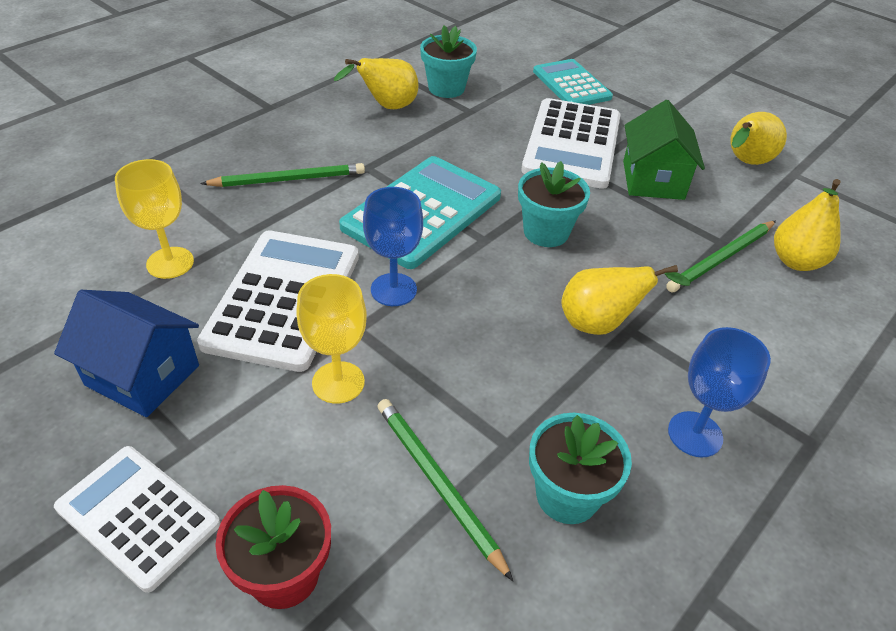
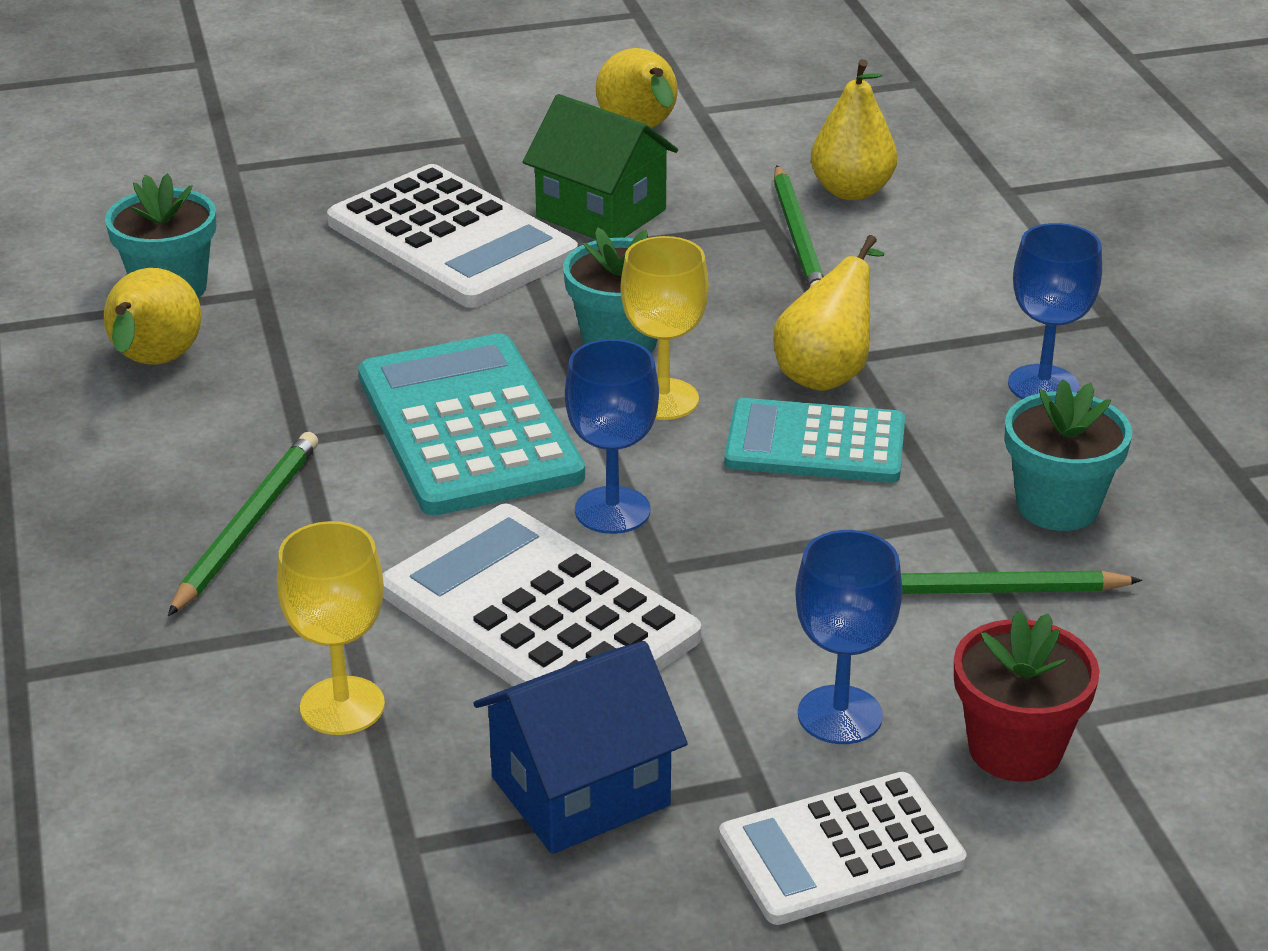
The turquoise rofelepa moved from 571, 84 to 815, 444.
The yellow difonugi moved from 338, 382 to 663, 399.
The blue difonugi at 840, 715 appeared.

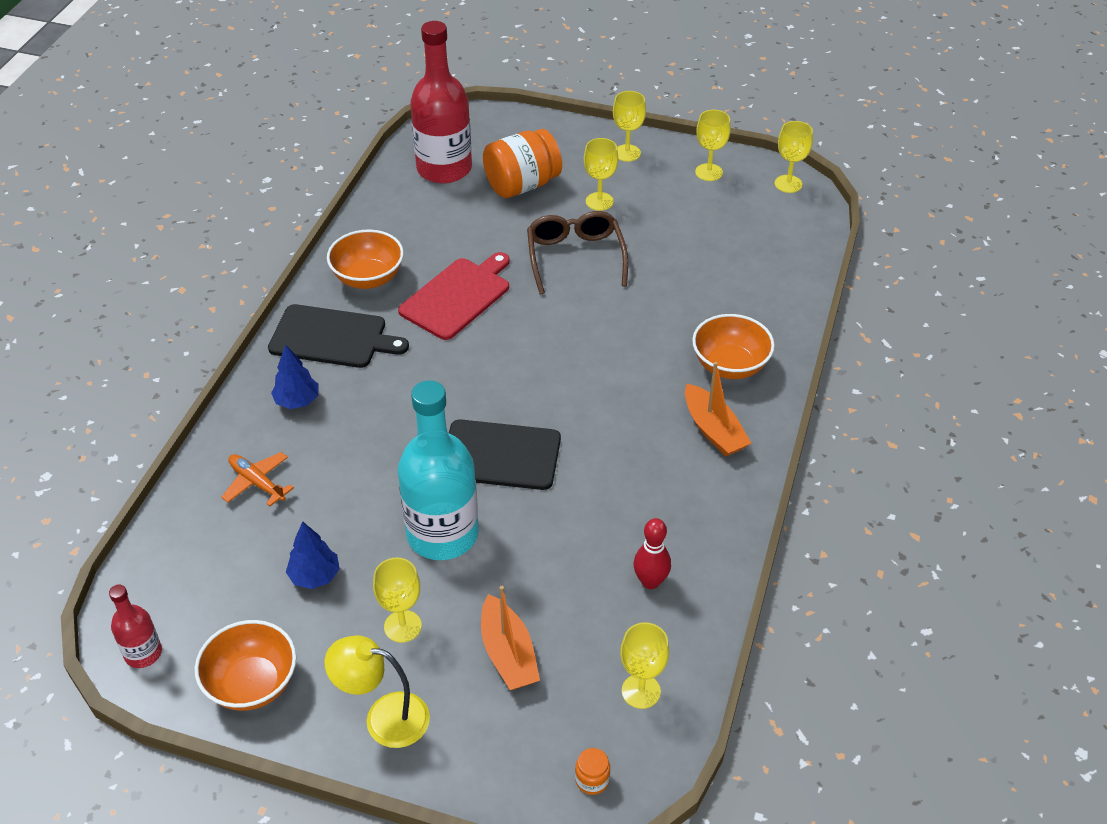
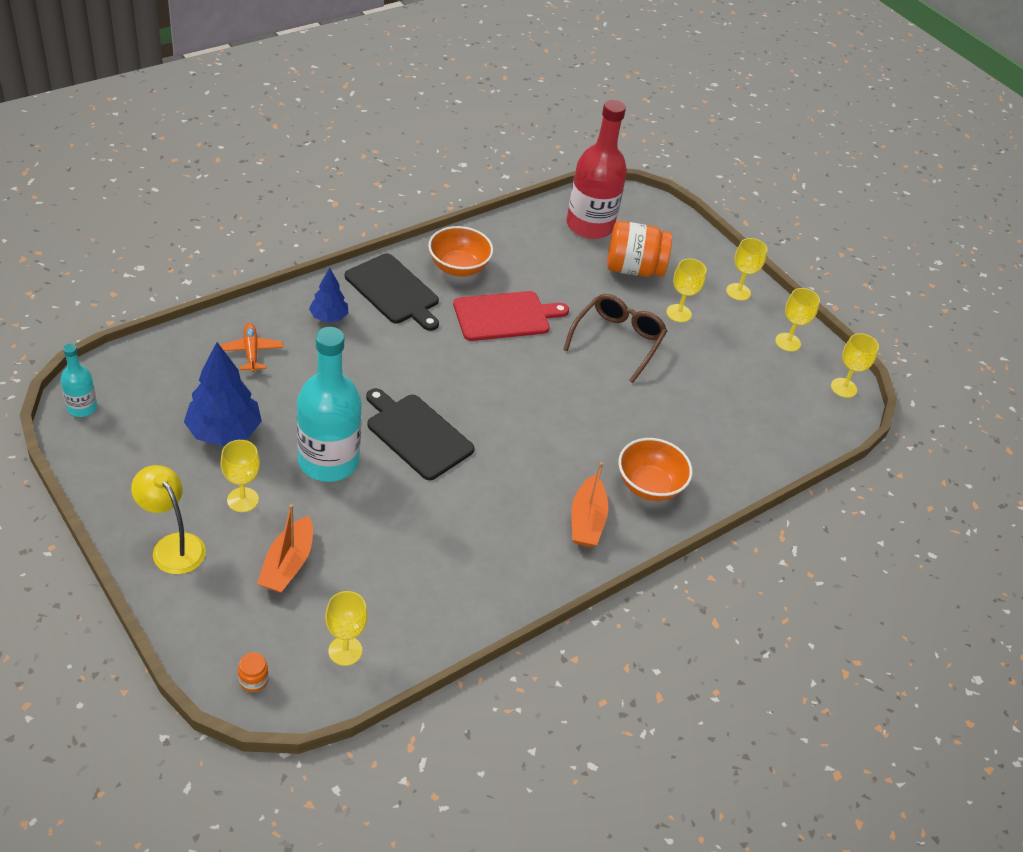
The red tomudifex at 650, 581 disappeared.
The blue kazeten at 315, 576 changed to 1.73 times the size.
The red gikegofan at 143, 653 became the turquoise gikegofan at 82, 407.
The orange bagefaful at 252, 684 disappeared.

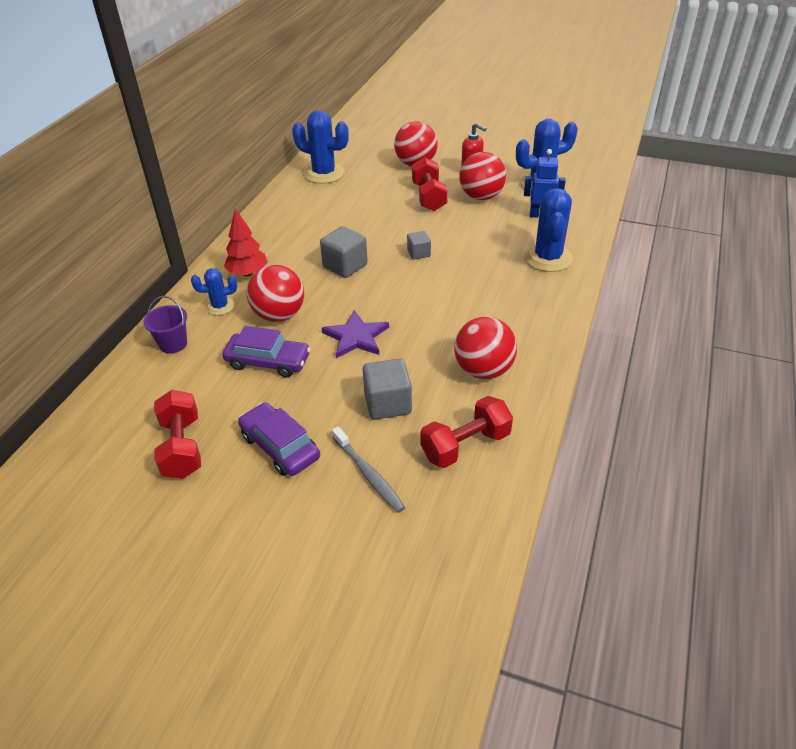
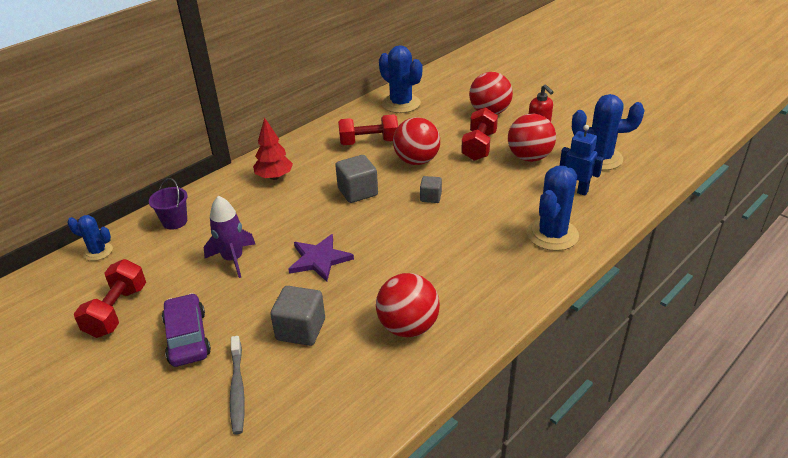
The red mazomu moved from 279, 315 to 416, 161.
The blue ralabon moved from 220, 306 to 98, 252.
The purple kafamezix at 268, 362 was replaced by the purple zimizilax at 233, 259.
The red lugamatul moved from 465, 445 to 369, 142.

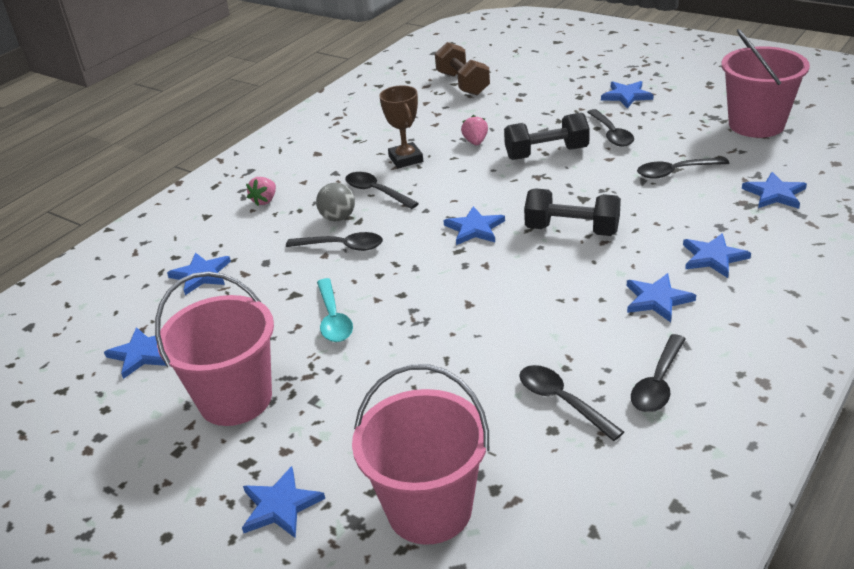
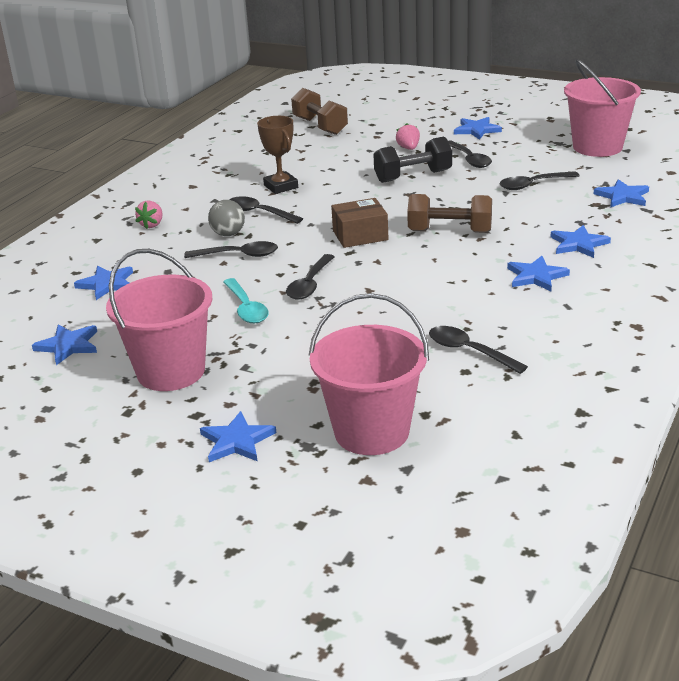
The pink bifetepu moved from 475, 142 to 408, 148.
The black lugamatul at 572, 230 became the brown lugamatul at 450, 231.
The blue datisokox at 474, 228 was replaced by the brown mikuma at 360, 235.
The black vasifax moved from 658, 383 to 310, 284.

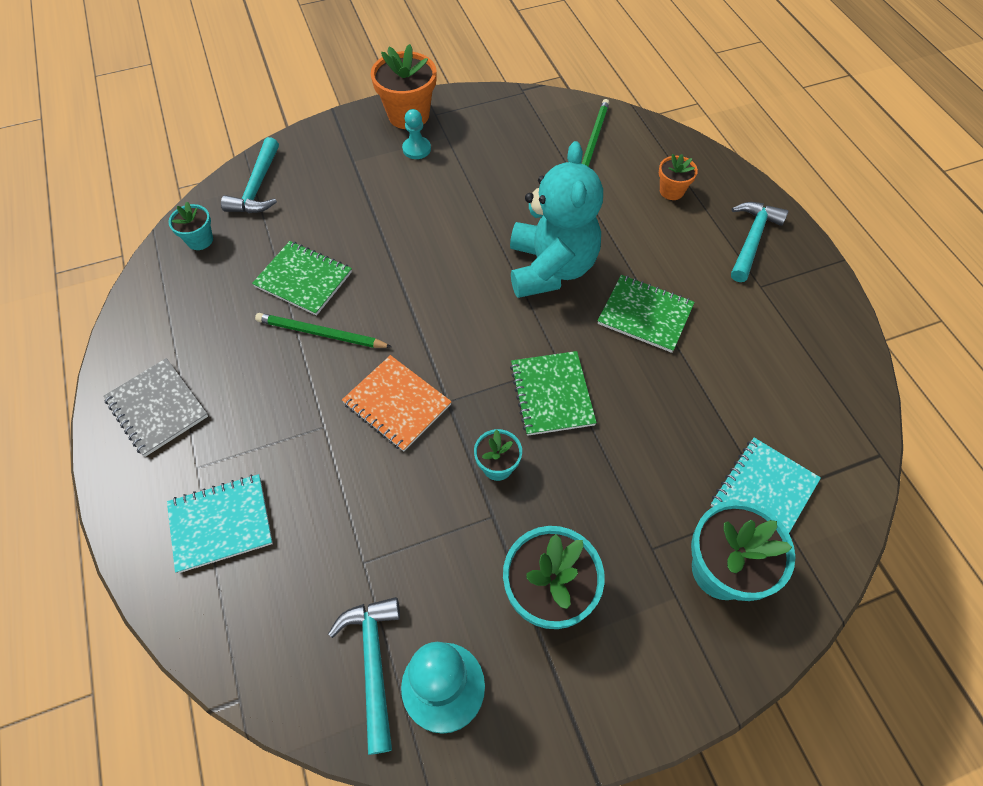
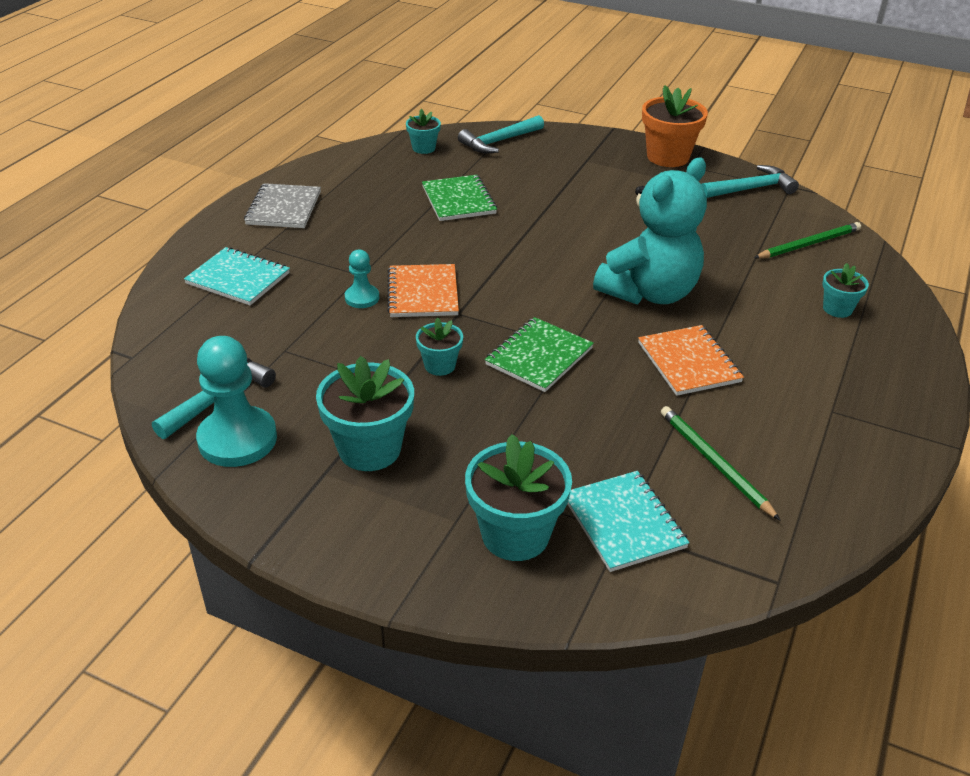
The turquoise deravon moved from 416, 149 to 362, 298.
The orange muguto at 671, 191 became the turquoise muguto at 837, 309.
The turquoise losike moved from 751, 239 to 751, 189.
The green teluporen at 645, 315 became the orange teluporen at 688, 362.
The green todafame moved from 321, 333 to 714, 463.
The turquoise teluporen at 763, 493 turned 75 degrees clockwise.

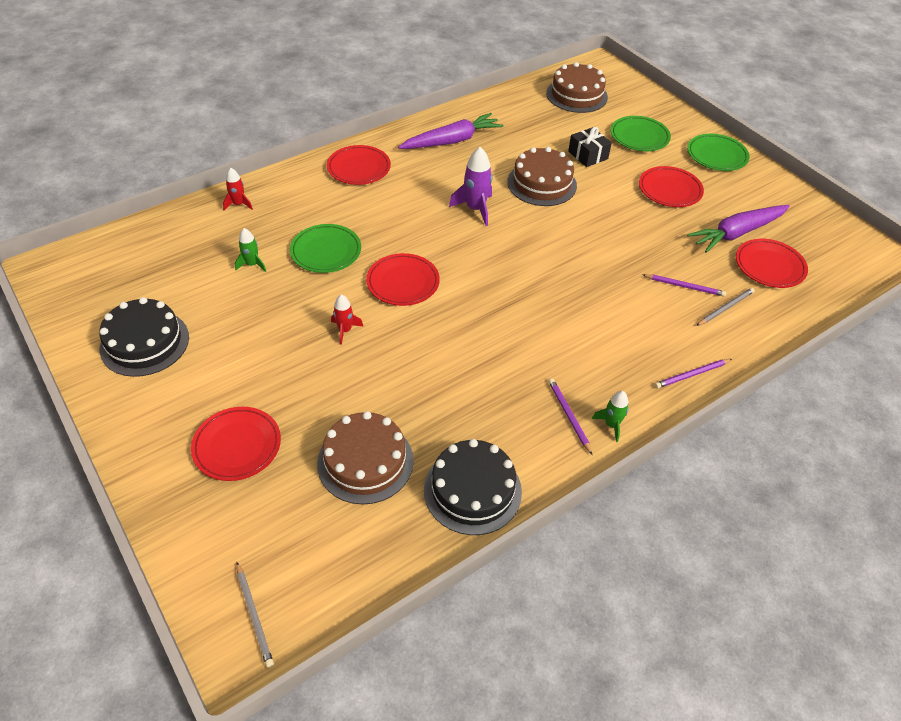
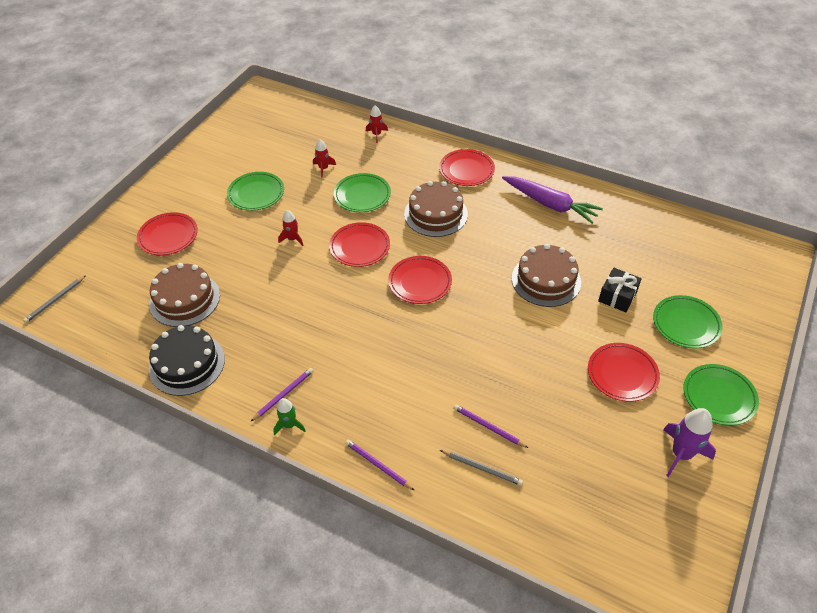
The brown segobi moved from 576, 95 to 436, 214.
The purple zimizilax moved from 475, 209 to 681, 454.
The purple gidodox at 737, 233 disappeared.
The green zimizilax at 252, 264 became the red zimizilax at 323, 168.
The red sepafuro moved from 769, 266 to 420, 282.
The purple todafame at 684, 286 turned 135 degrees clockwise.
The black segobi at 145, 343 disappeared.
The green sepafuro at 256, 194 appeared.

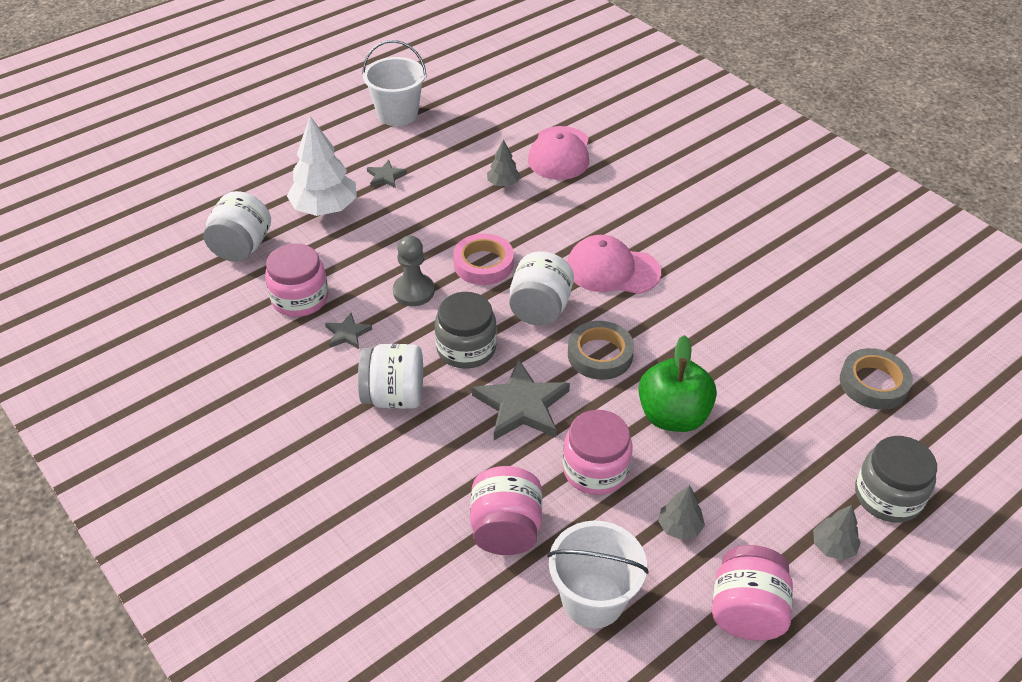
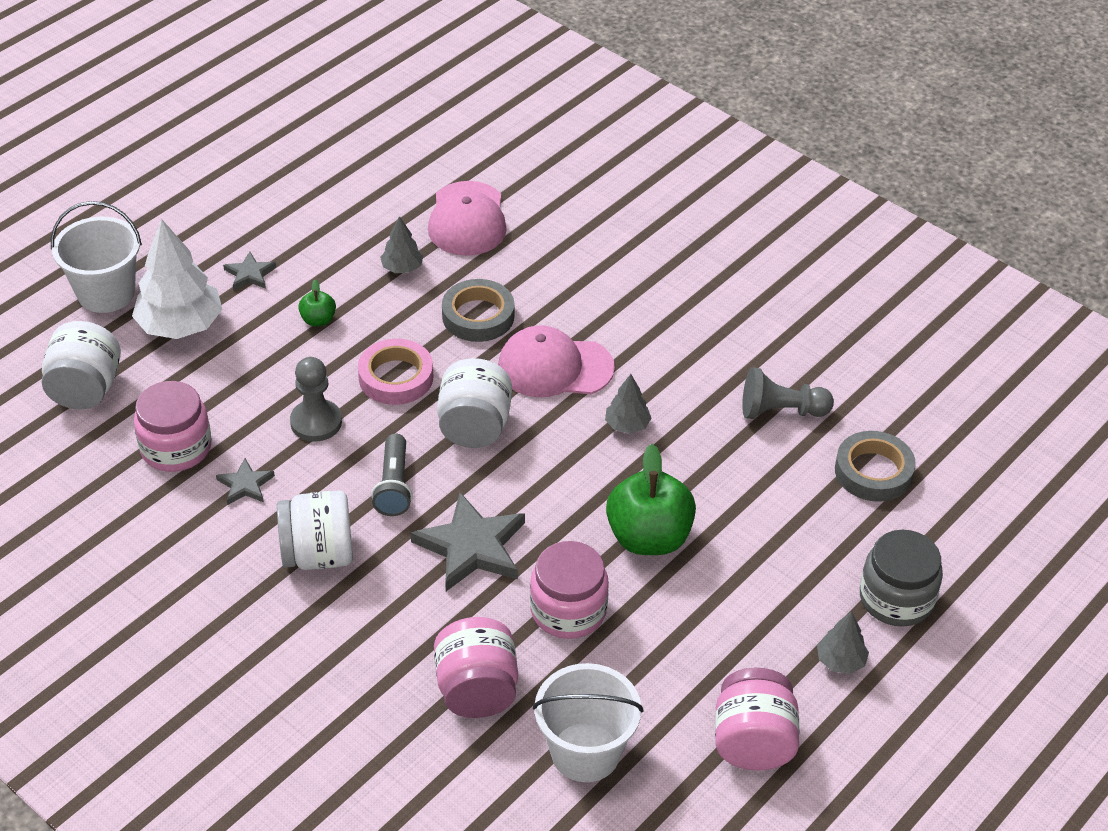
The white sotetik moved from 397, 114 to 106, 293.
The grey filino at 466, 348 was replaced by the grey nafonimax at 394, 486.
The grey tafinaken moved from 600, 355 to 478, 316.
The grey kazeten moved from 679, 527 to 627, 425.
The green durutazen at 318, 320 appeared.
The grey deravon at 780, 411 appeared.

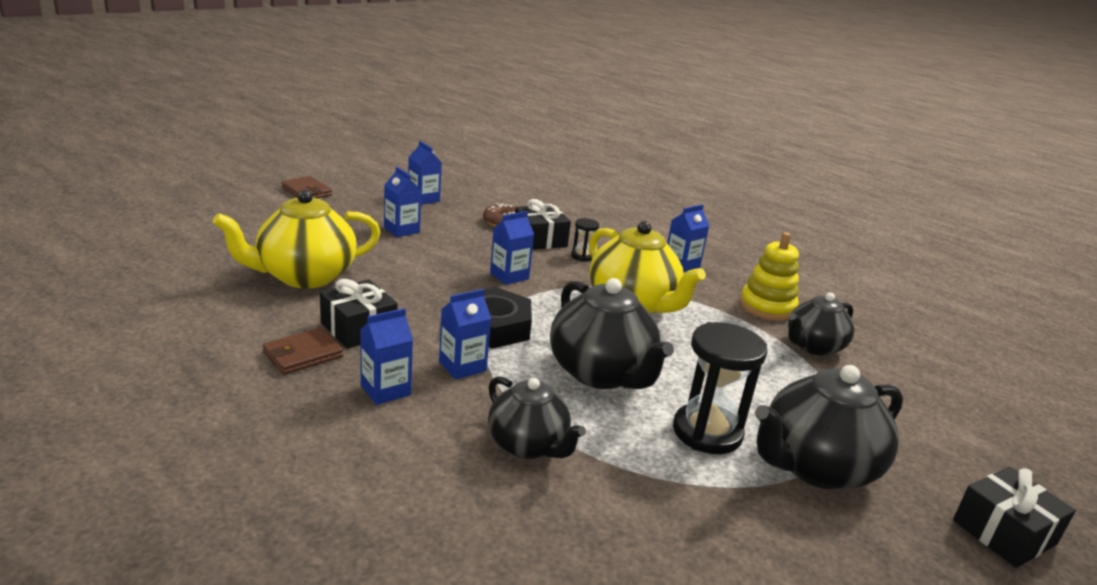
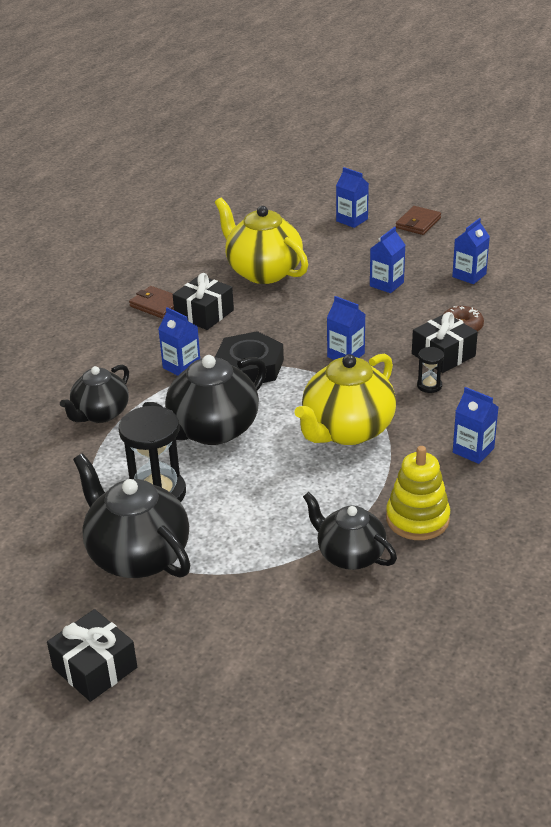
The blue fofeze moved from 385, 390 to 352, 220.

